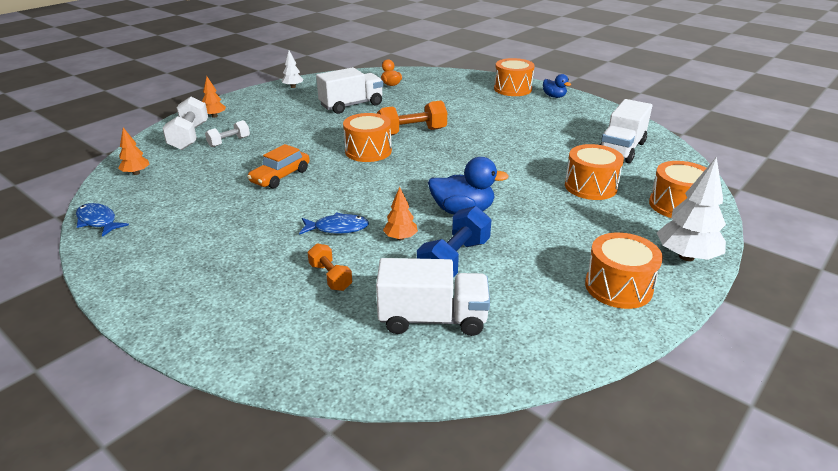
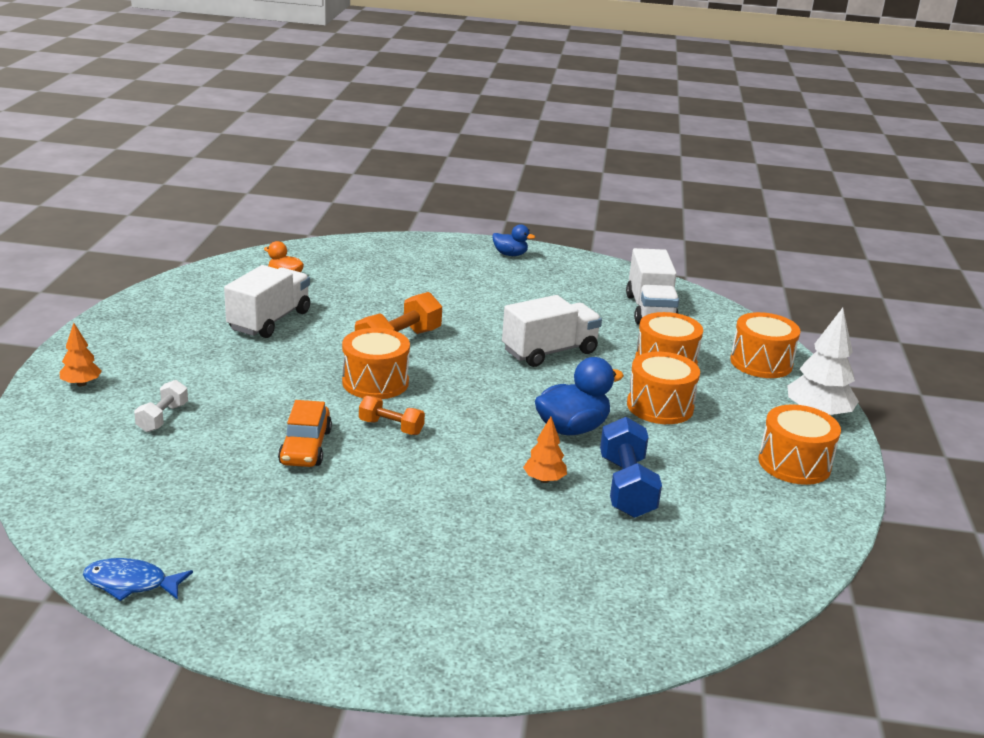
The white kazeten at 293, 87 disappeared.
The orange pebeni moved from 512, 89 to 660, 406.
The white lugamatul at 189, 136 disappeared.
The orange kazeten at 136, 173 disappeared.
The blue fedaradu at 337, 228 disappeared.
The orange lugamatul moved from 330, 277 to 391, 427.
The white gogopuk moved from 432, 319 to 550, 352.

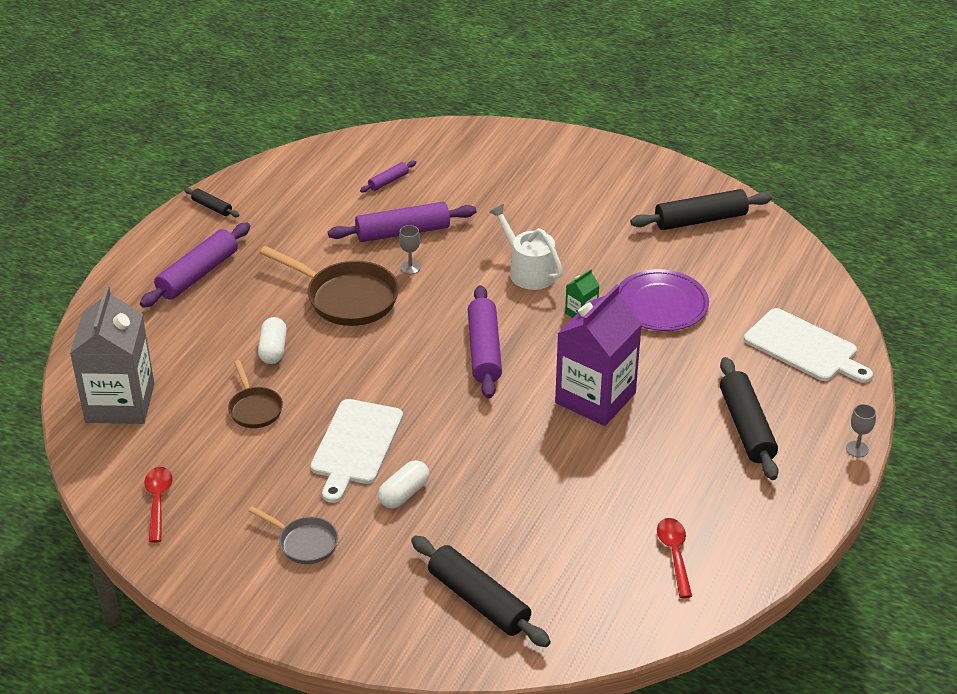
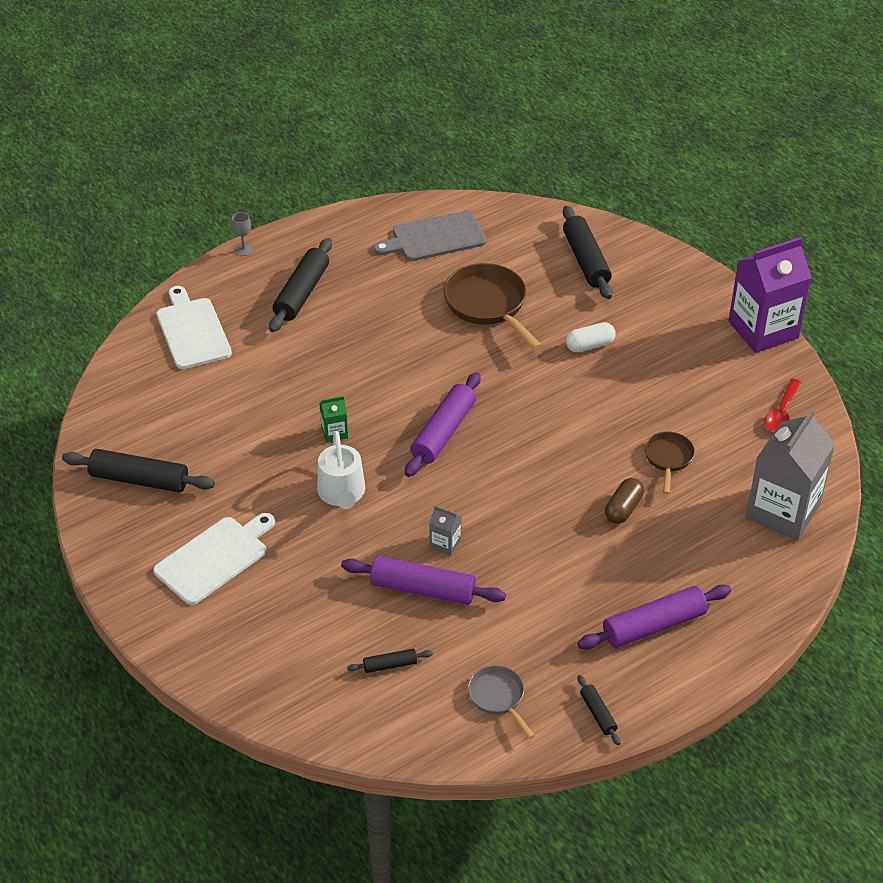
The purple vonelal at 388, 181 became the black vonelal at 390, 665.
The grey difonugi at 410, 268 was replaced by the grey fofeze at 445, 543.
The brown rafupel moved from 346, 298 to 488, 305.
The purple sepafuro at 661, 304 disappeared.
The purple fofeze moved from 595, 398 to 763, 330.
The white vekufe at 273, 349 became the brown vekufe at 623, 509.
The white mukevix moved from 355, 446 to 214, 558.
The grey rafupel moved from 304, 543 to 498, 697.
The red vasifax at 674, 554 was replaced by the grey mukevix at 435, 237.

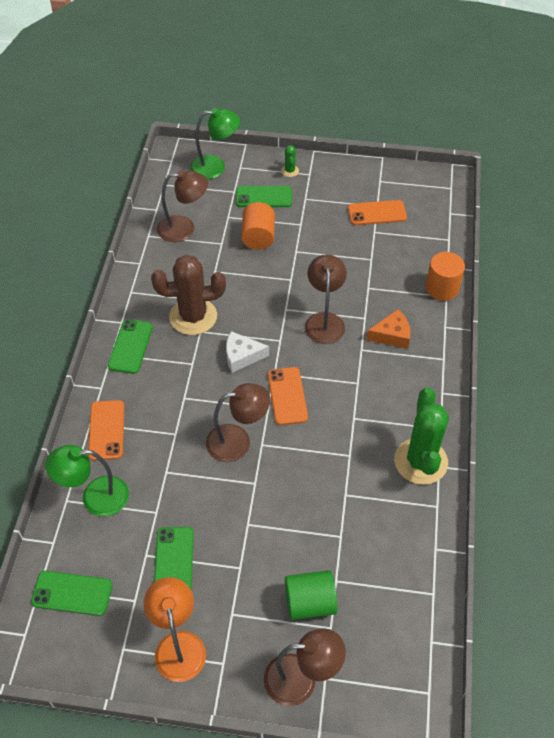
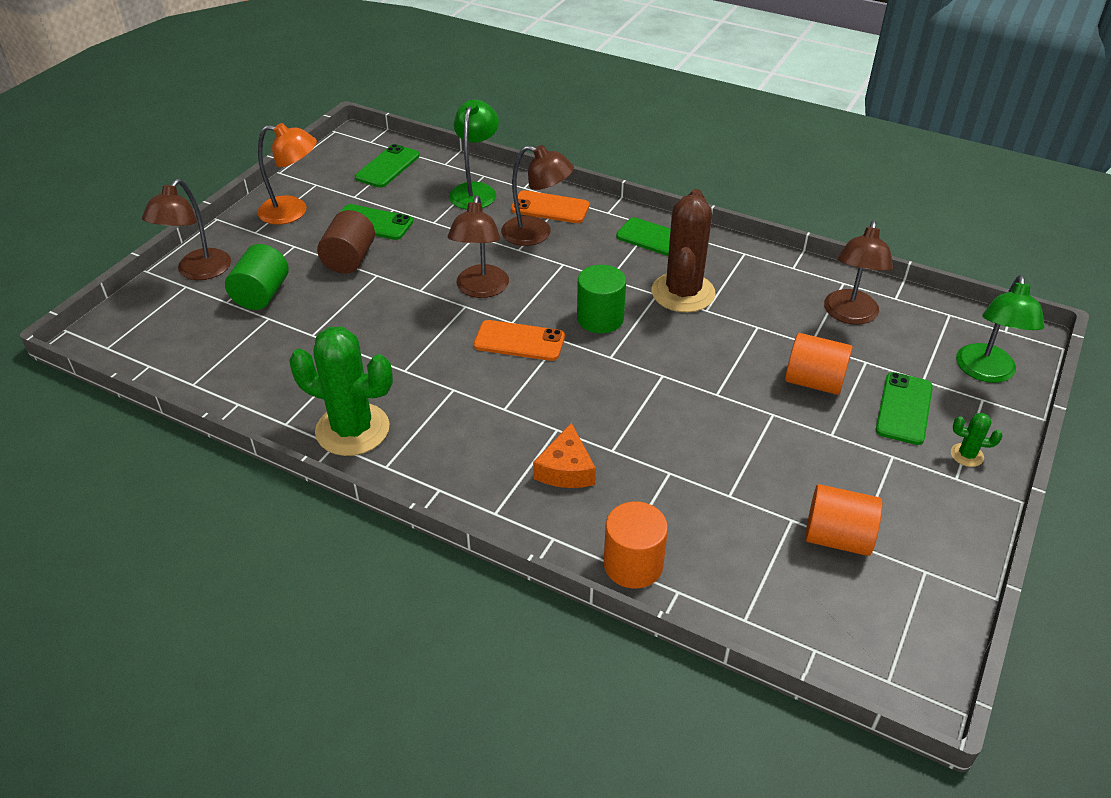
The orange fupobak at 377, 213 was replaced by the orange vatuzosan at 837, 538.
The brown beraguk moved from 324, 321 to 536, 234.
The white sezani at 242, 356 was replaced by the green vatuzosan at 600, 318.
The brown vatuzosan at 349, 259 appeared.

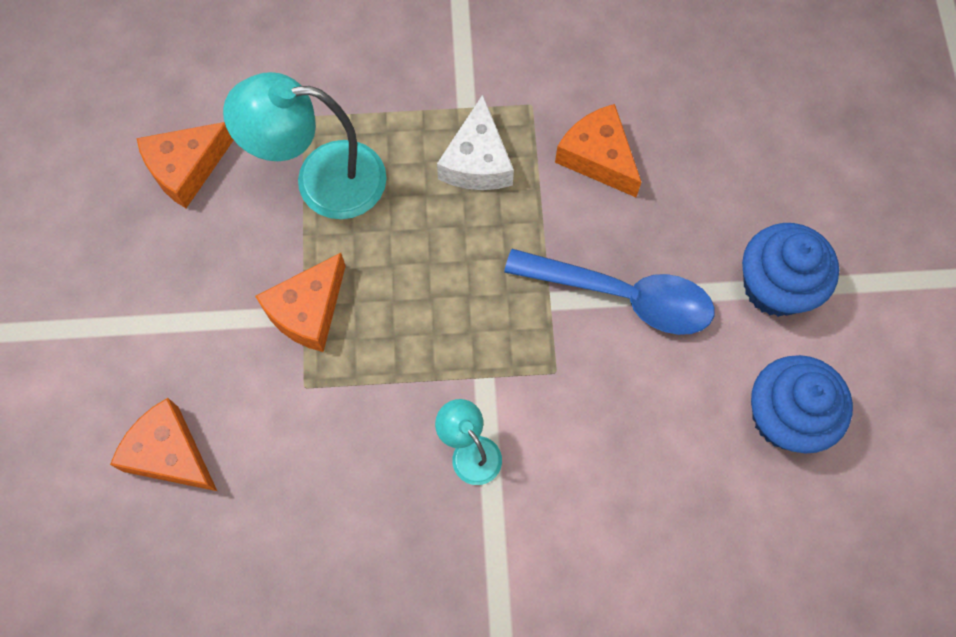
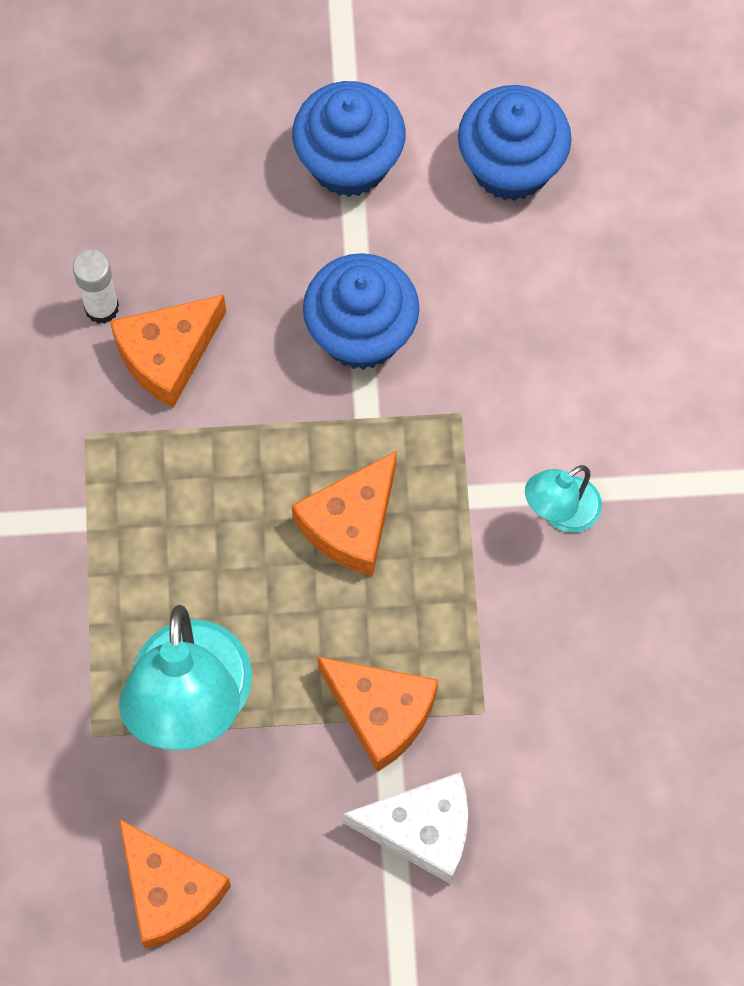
The white sezani moved from 477, 161 to 422, 830.
The blue vasifax at 623, 296 was replaced by the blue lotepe at 361, 333.
The orange sezani moved from 170, 453 to 351, 523.
The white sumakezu at 101, 308 appeared.

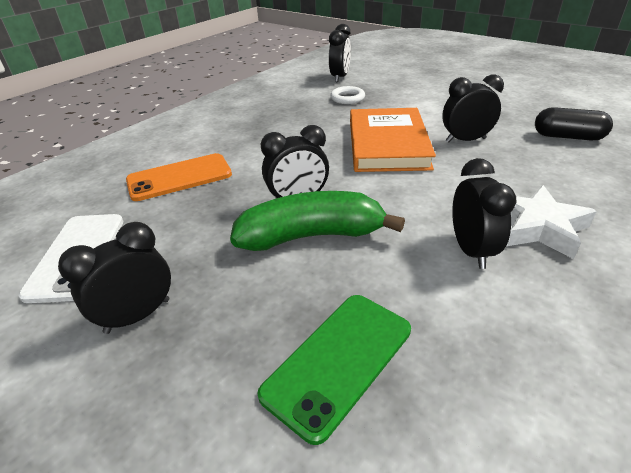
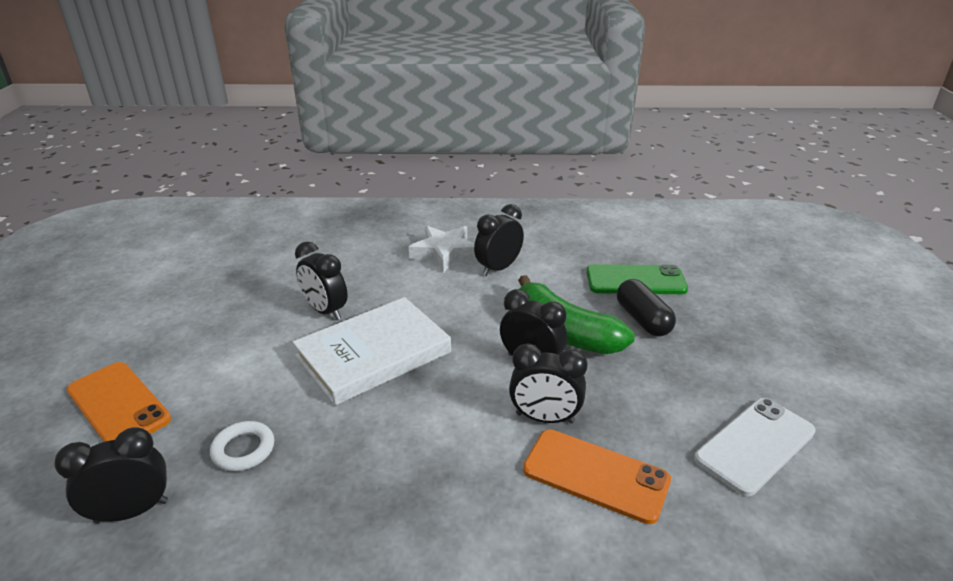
The black vekufe moved from 567, 137 to 642, 320.
The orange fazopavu at 387, 144 became the white fazopavu at 373, 354.
The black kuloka moved from 138, 316 to 545, 418.
The orange fupobak at 118, 405 appeared.

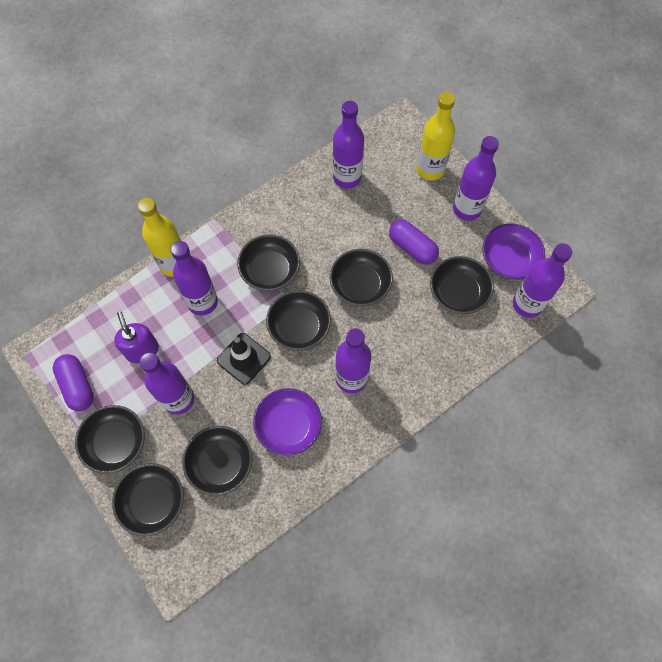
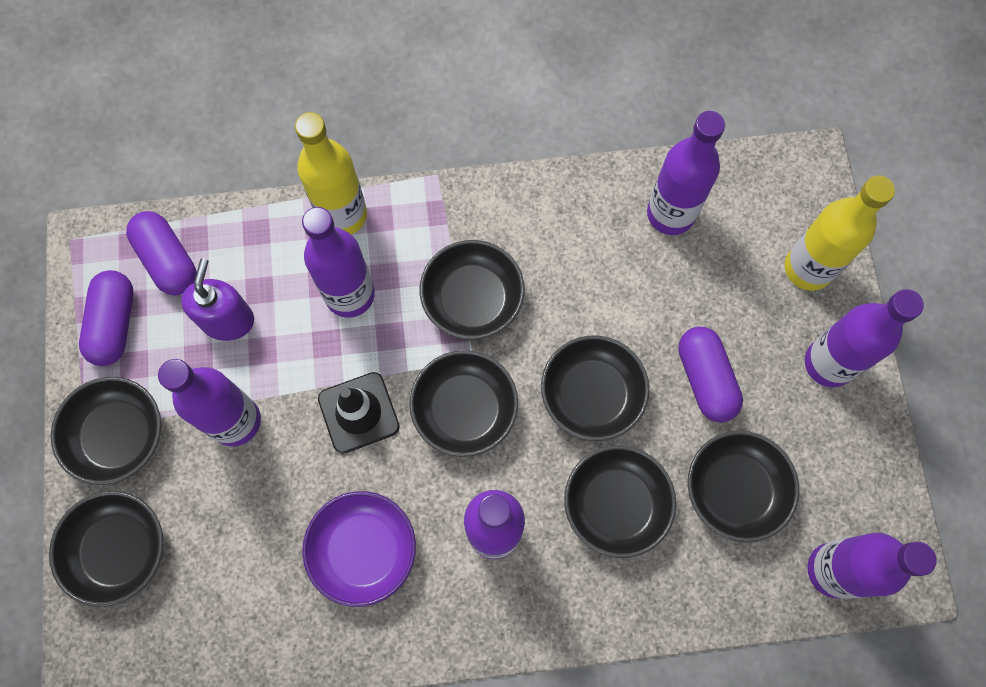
The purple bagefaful at 509, 259 disappeared.
The black bagefaful moved from 220, 463 to 616, 504.
The purple vekufe at 168, 260 appeared.

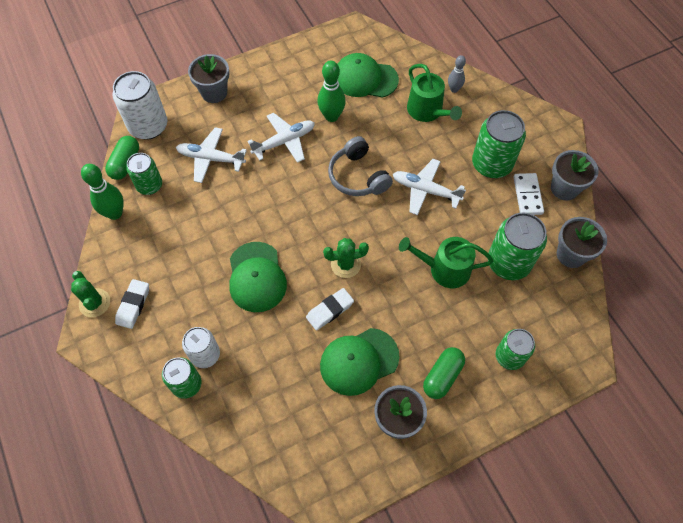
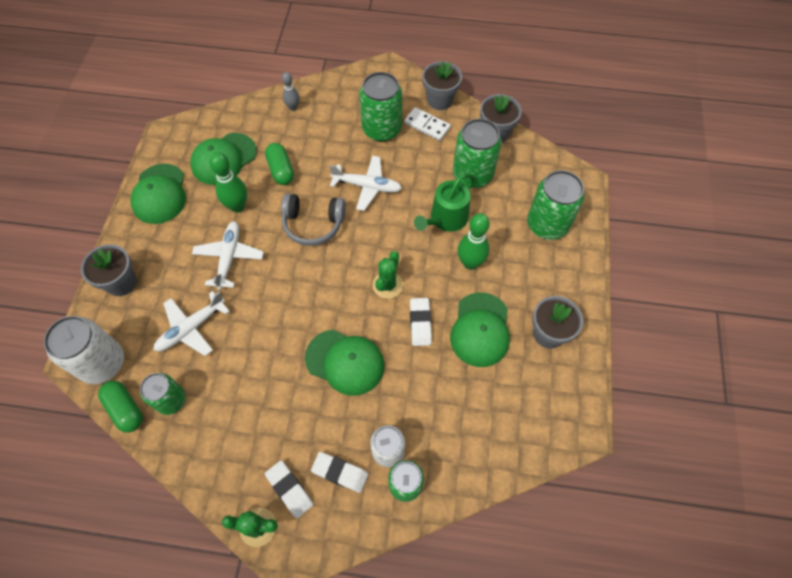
The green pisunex at 427, 111 disappeared.
The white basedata at 425, 190 turned 135 degrees counterclockwise.
The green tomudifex moved from 115, 213 to 470, 263.
The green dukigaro at 509, 356 changed to 1.57 times the size.
The green vekufe moved from 442, 376 to 281, 170.
The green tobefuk at 160, 194 appeared.
The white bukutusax at 340, 473 appeared.

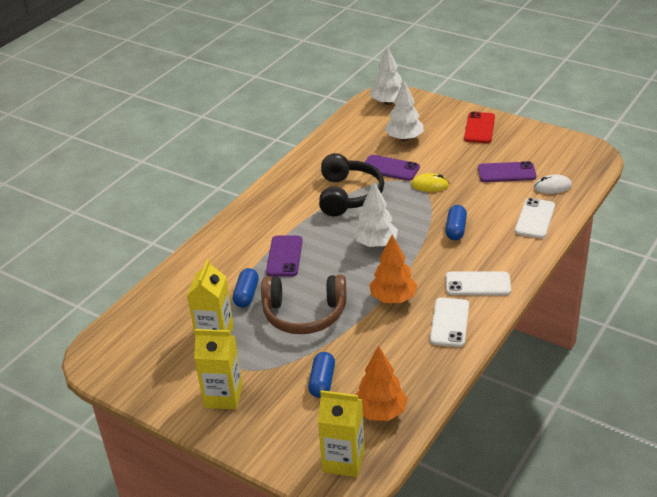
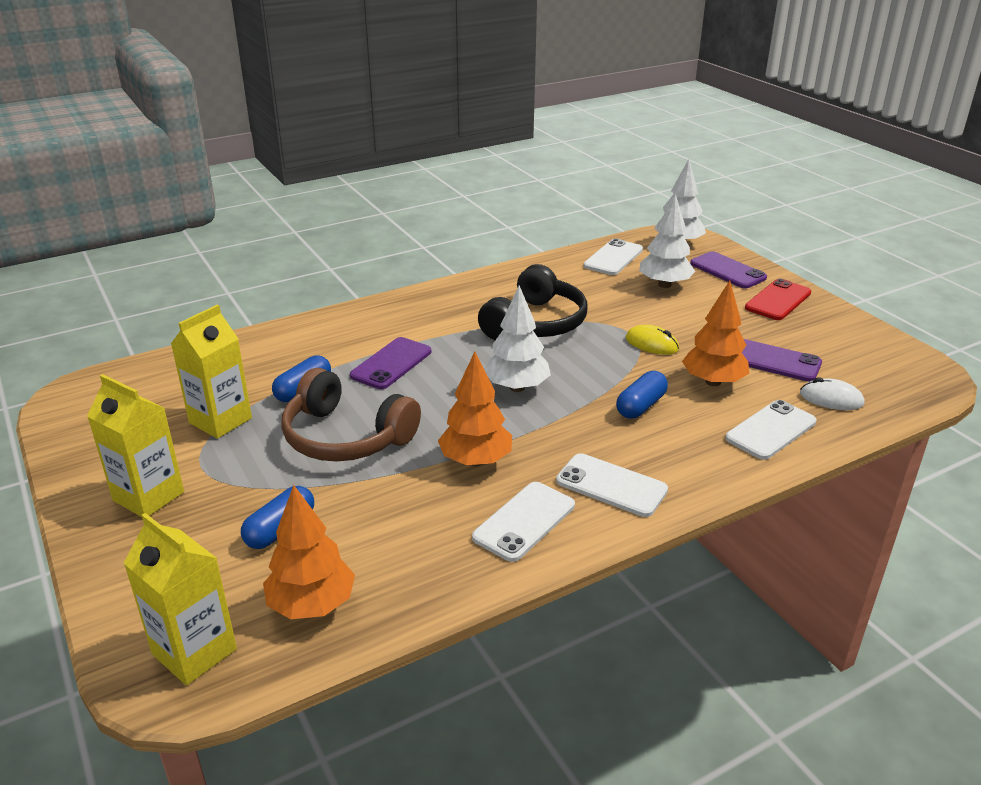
The purple fupobak moved from 390, 168 to 727, 271.
The white fupobak at 613, 258 appeared.
The orange kazeten at 713, 382 appeared.

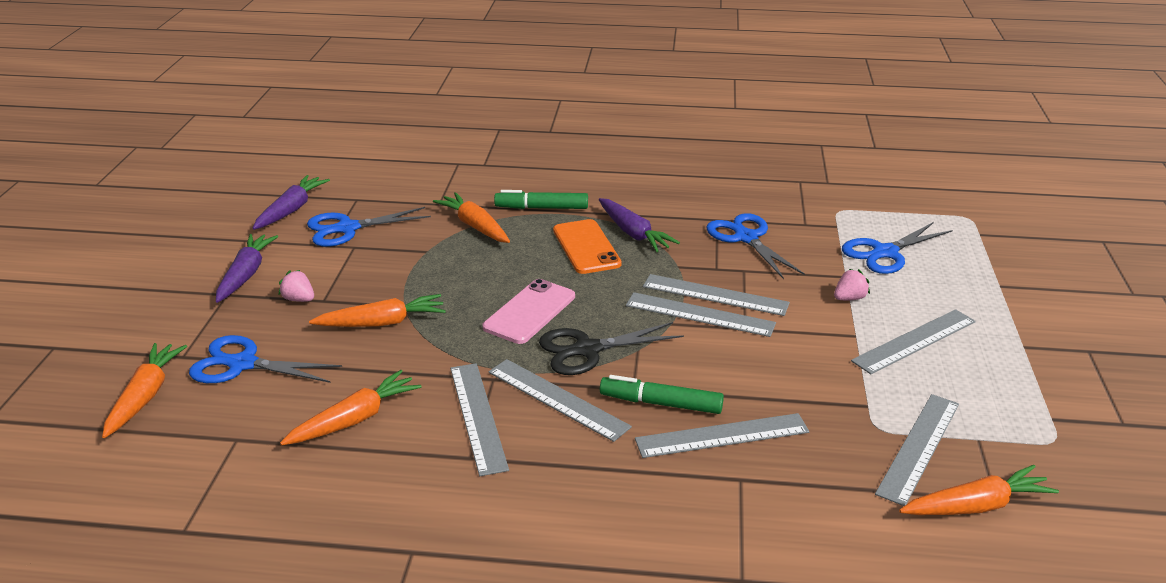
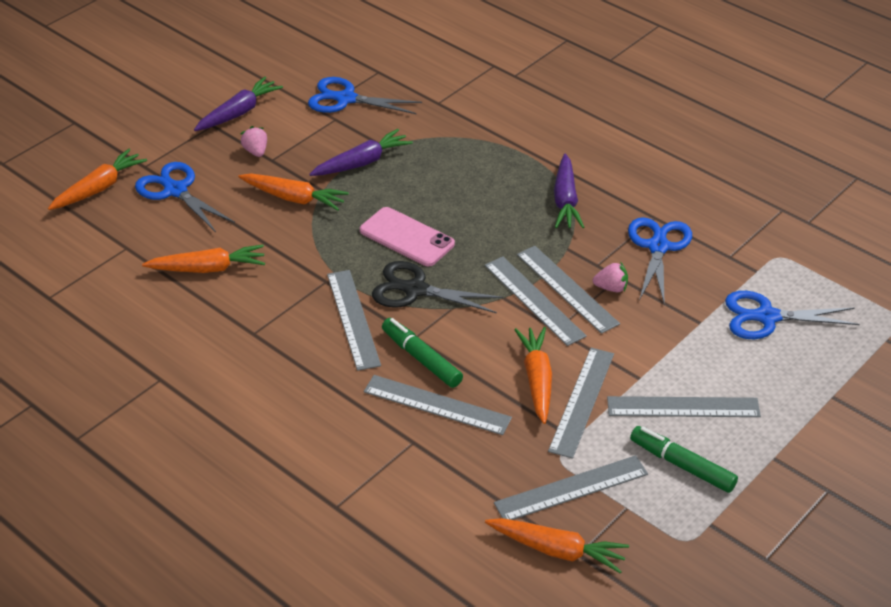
The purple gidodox moved from 291, 210 to 362, 162.
The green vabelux moved from 541, 208 to 682, 465.
The orange gidodox moved from 475, 226 to 537, 379.
The orange fupobak at 586, 247 disappeared.
The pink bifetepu moved from 849, 298 to 611, 288.
The pink fupobak at 530, 312 turned 60 degrees clockwise.
The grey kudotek moved from 478, 417 to 582, 401.

